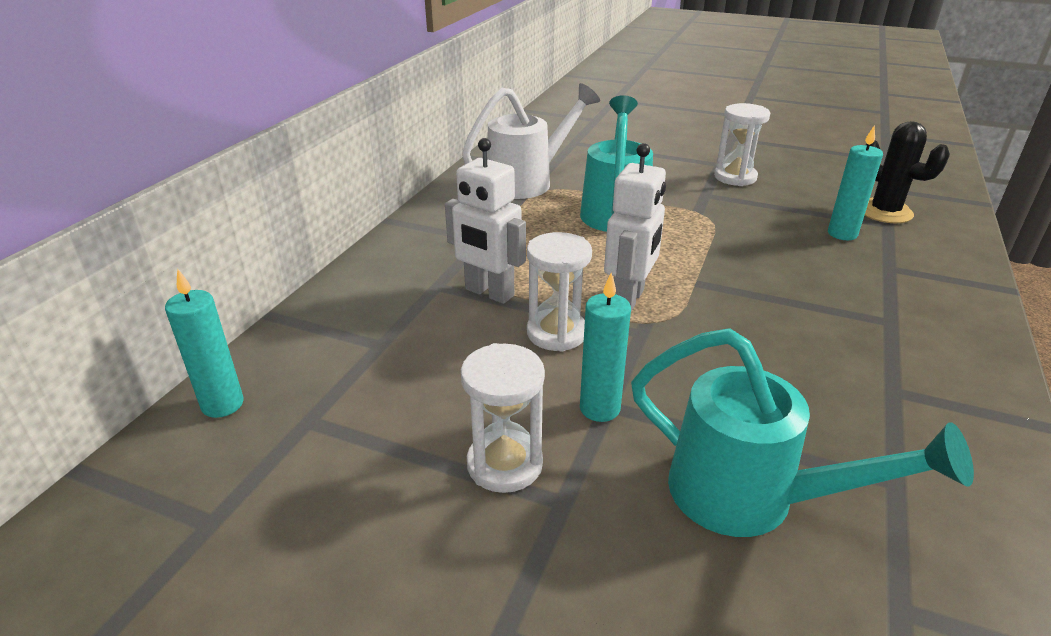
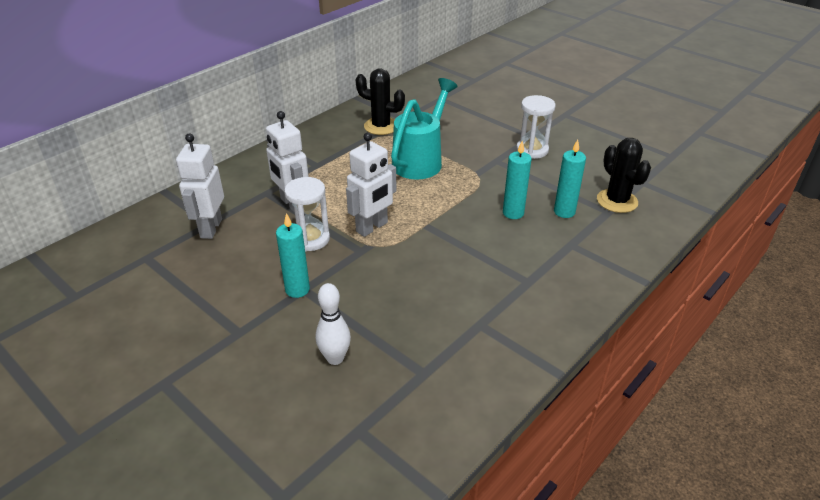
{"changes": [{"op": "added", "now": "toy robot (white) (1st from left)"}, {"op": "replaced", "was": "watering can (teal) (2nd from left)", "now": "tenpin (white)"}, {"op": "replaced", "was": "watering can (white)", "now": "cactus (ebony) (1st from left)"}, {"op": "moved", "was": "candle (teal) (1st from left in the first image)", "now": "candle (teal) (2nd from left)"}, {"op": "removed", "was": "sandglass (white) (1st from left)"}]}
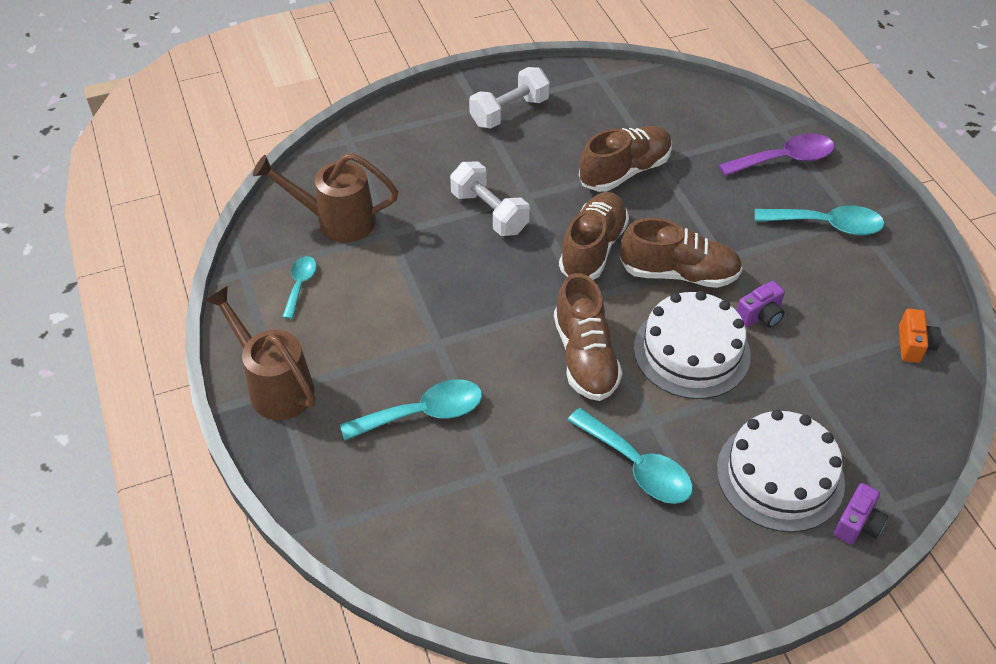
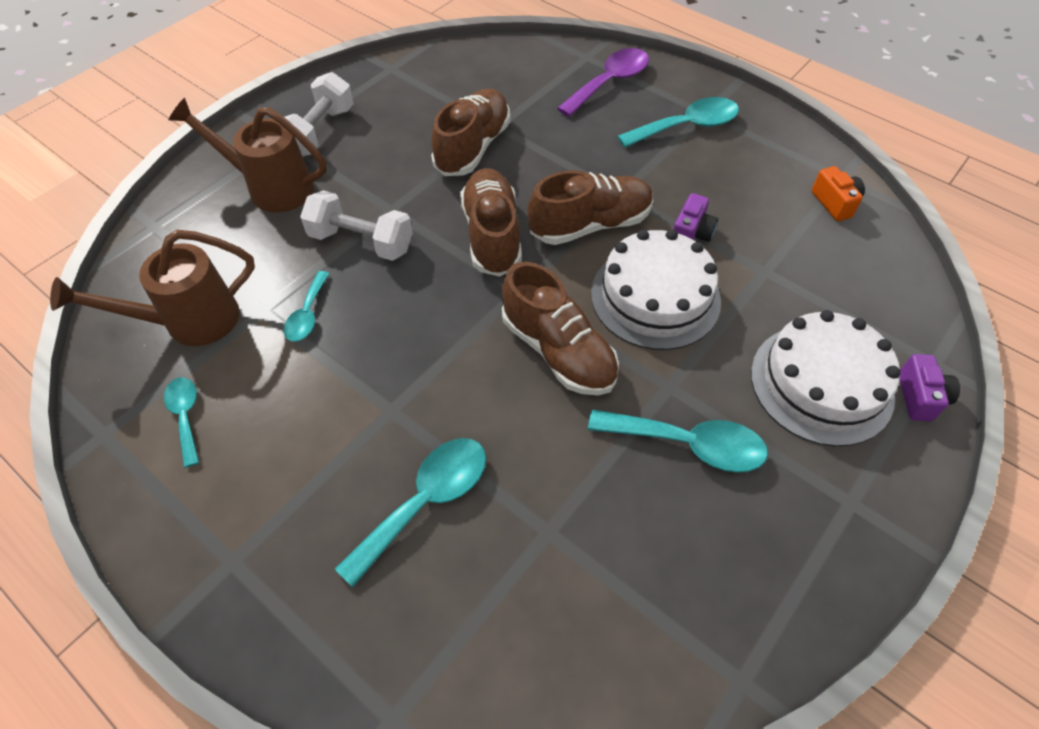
{"changes": [{"op": "moved", "was": "watering can (dark brown) (1st from left in the first image)", "now": "watering can (dark brown) (2nd from left)"}, {"op": "added", "now": "tablespoon (teal) (2nd from left)"}]}
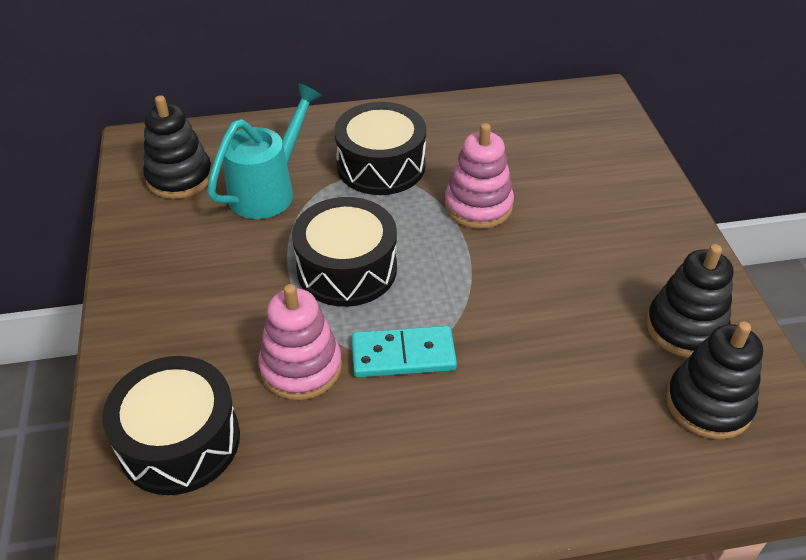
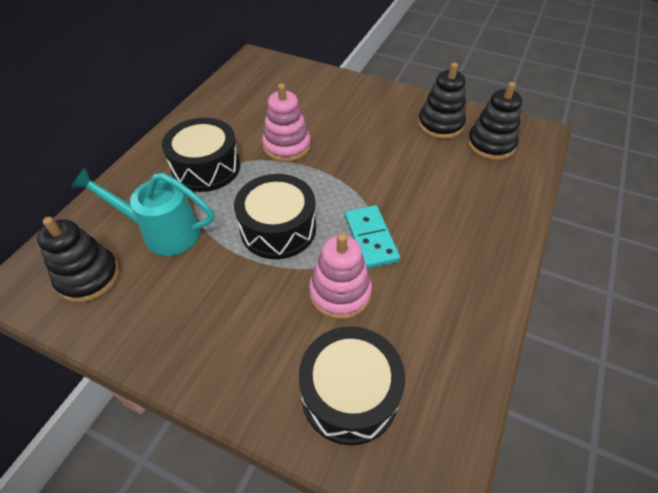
{"changes": [{"op": "turned", "was": "watering can (teal)", "clockwise": -60}, {"op": "turned", "was": "domino tile (teal)", "clockwise": -45}]}
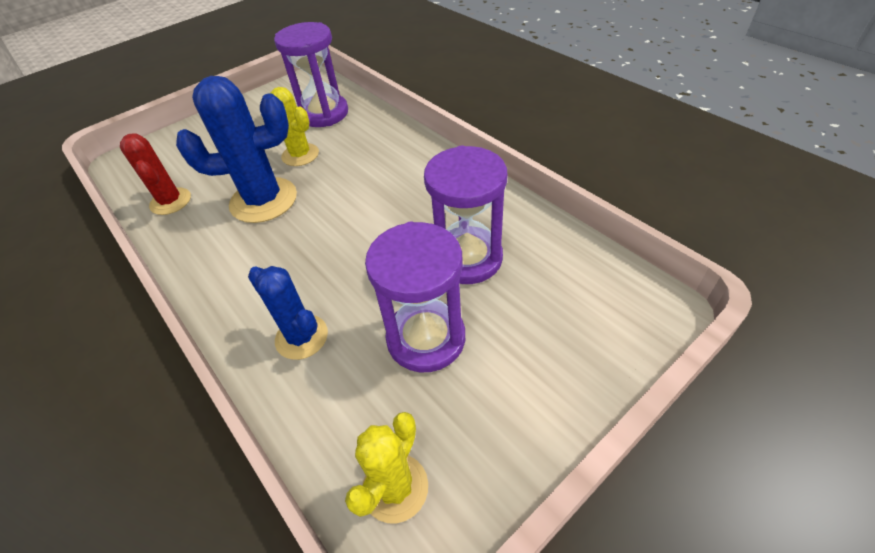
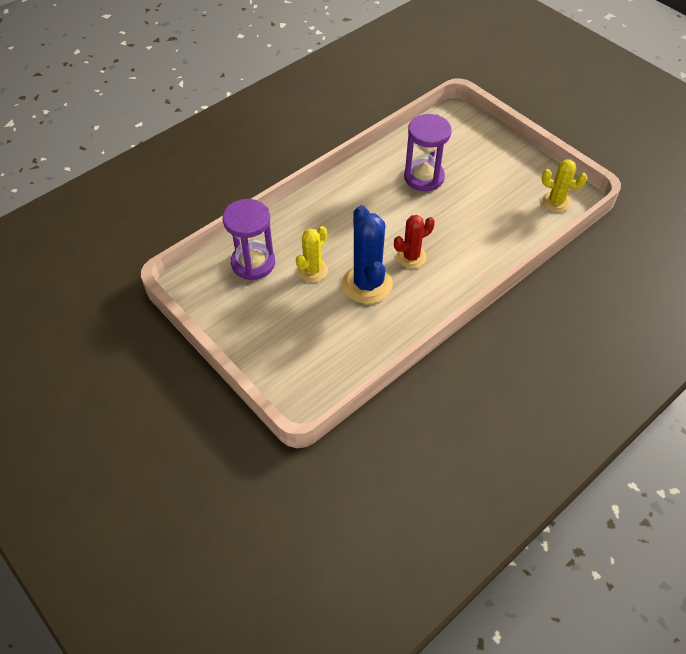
{"changes": [{"op": "moved", "was": "cactus (scarlet)"}, {"op": "removed", "was": "cactus (royal blue) (2nd from left)"}, {"op": "removed", "was": "sandglass (royal purple) (2nd from left)"}]}
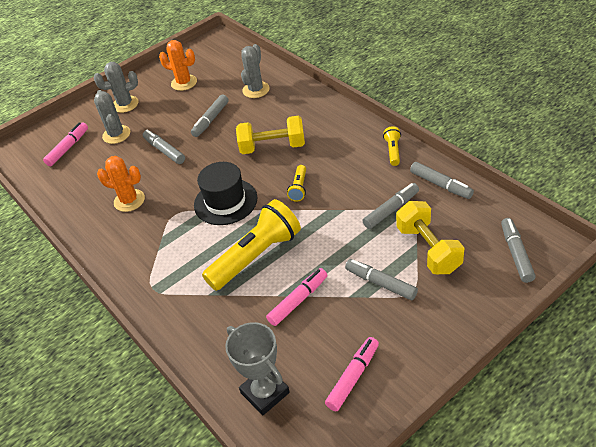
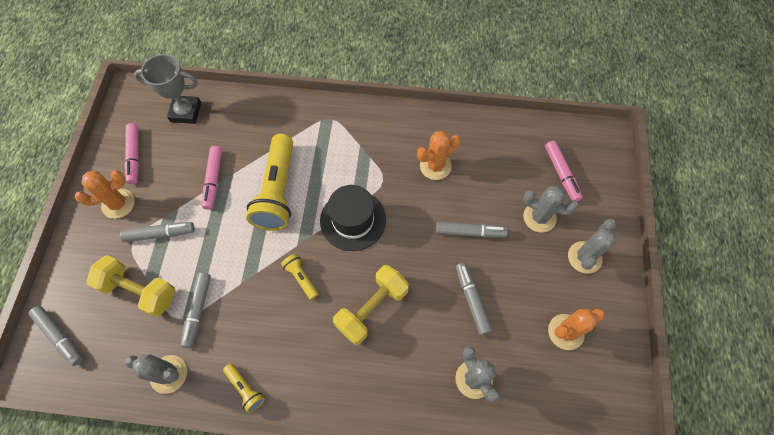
{"changes": [{"op": "added", "now": "cactus (orange-coloured) (1st from left)"}, {"op": "replaced", "was": "felt pen (ash-grey) (5th from left)", "now": "cactus (ash-grey) (1st from left)"}]}
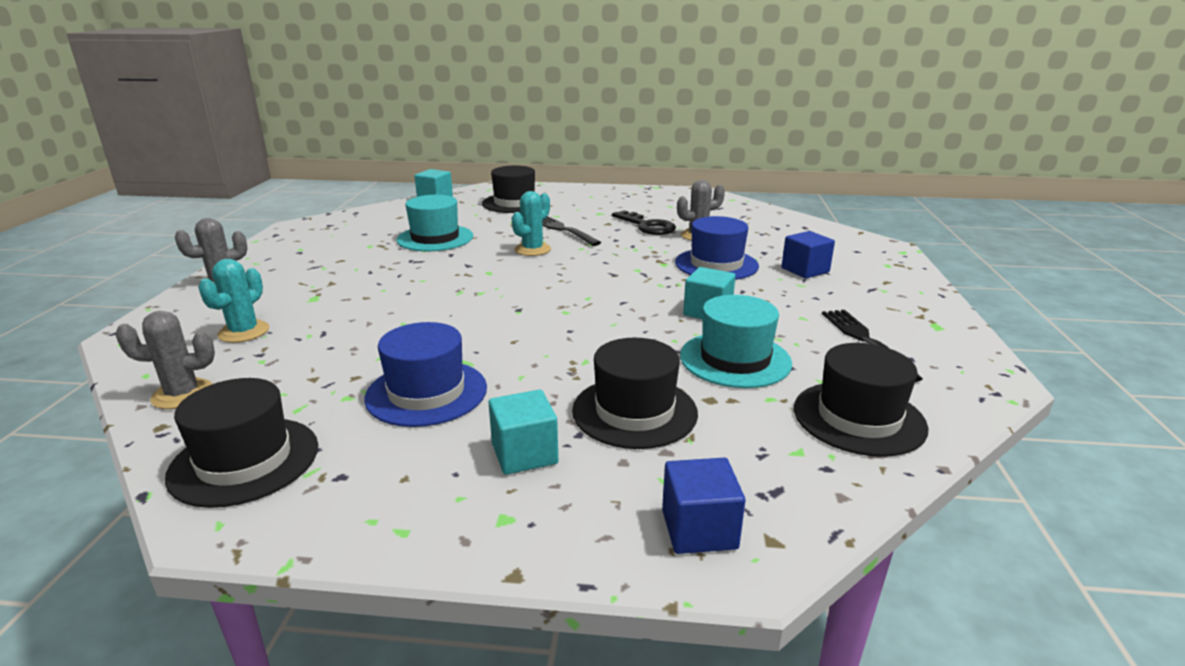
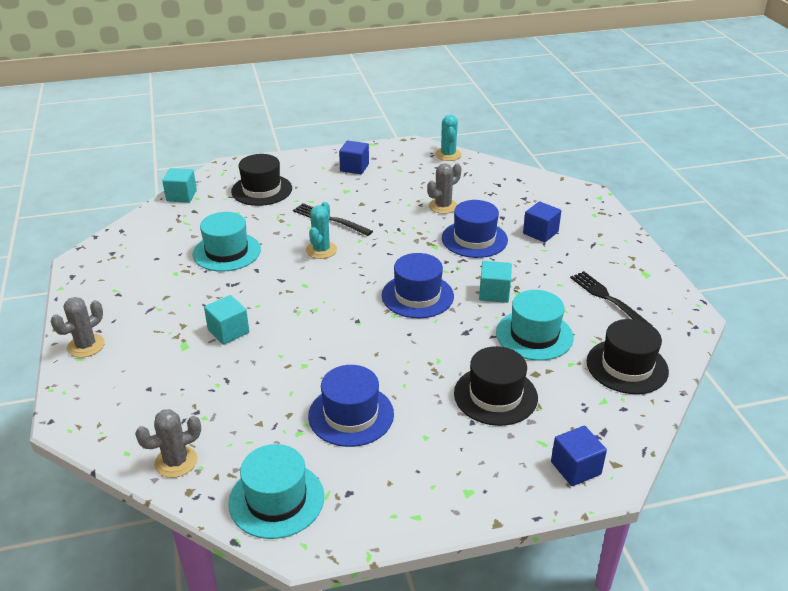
{"changes": [{"op": "moved", "was": "cube (teal) (2nd from left)"}, {"op": "recoloured", "was": "hat (ebony) (1st from left)", "now": "hat (teal) (2nd from left)"}, {"op": "added", "now": "cube (royal blue) (1st from left)"}, {"op": "added", "now": "hat (royal blue) (2nd from left)"}, {"op": "moved", "was": "cactus (teal) (1st from left in the first image)", "now": "cactus (teal) (2nd from left)"}, {"op": "removed", "was": "door key (ebony)"}]}
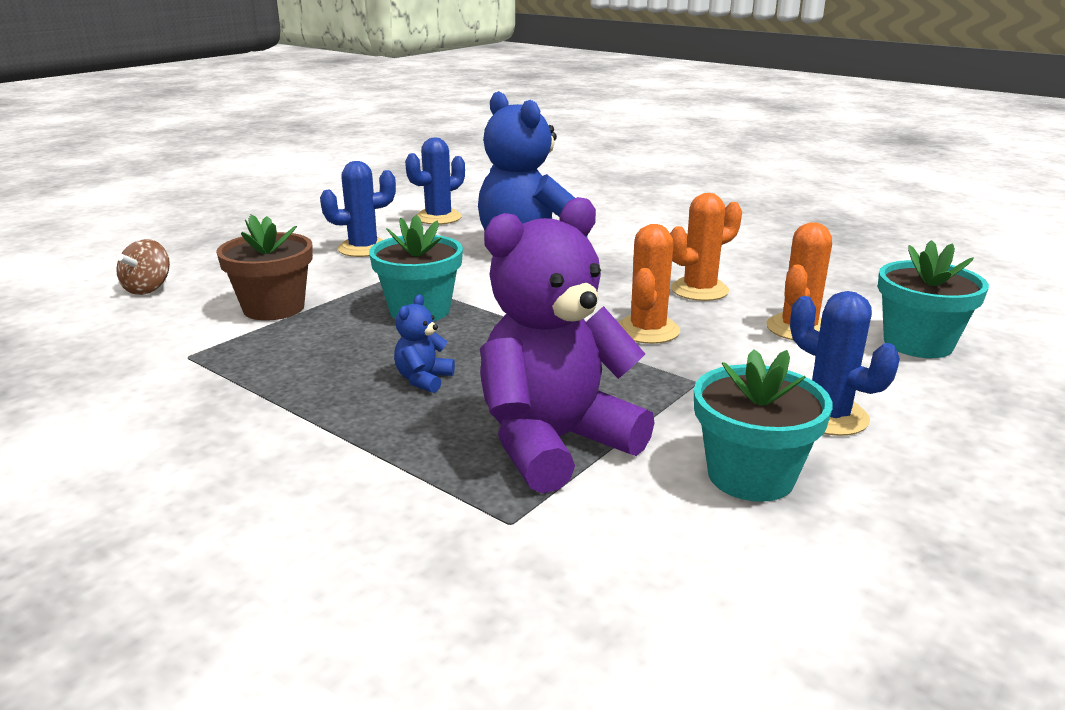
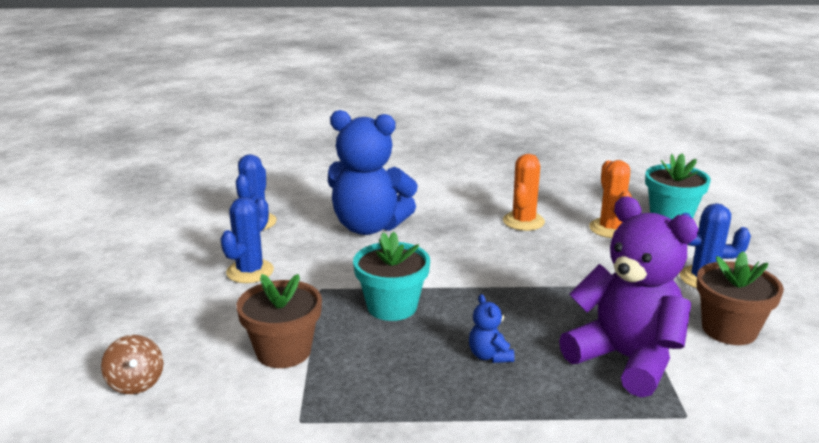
{"changes": [{"op": "turned", "was": "teddy bear (royal purple)", "clockwise": 120}, {"op": "recoloured", "was": "plant pot (teal) (2nd from left)", "now": "plant pot (dark brown) (2nd from left)"}, {"op": "removed", "was": "cactus (orange-coloured) (1st from left)"}]}
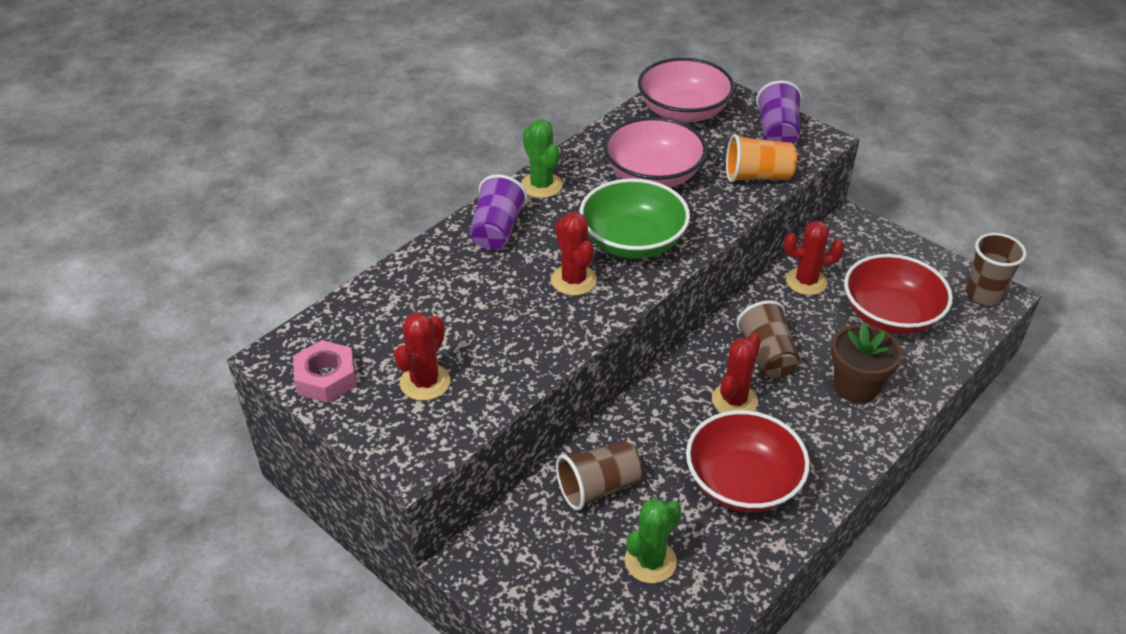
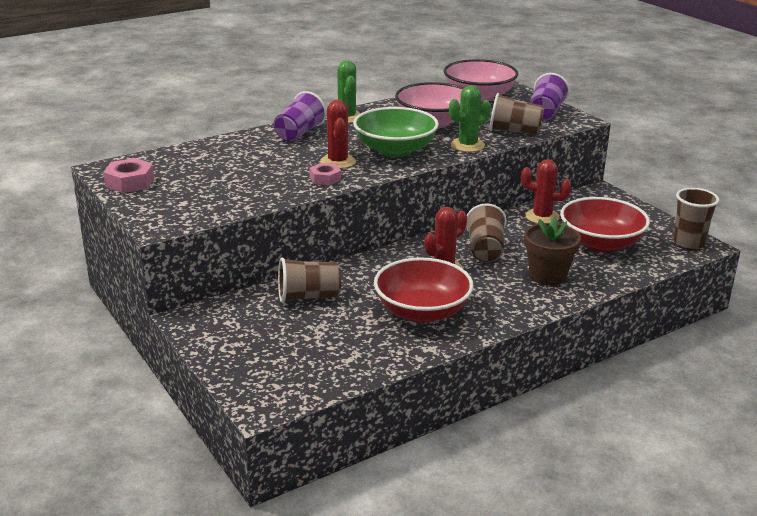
{"changes": [{"op": "added", "now": "nut (rose-pink) (2nd from left)"}, {"op": "moved", "was": "cactus (green) (2nd from left)"}, {"op": "recoloured", "was": "cup (orange-coloured)", "now": "cup (dark brown) (3rd from left)"}, {"op": "removed", "was": "cactus (scarlet) (1st from left)"}]}
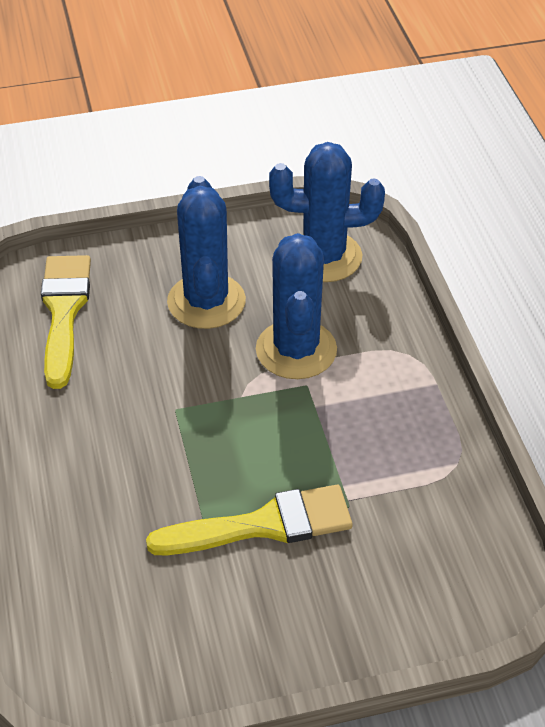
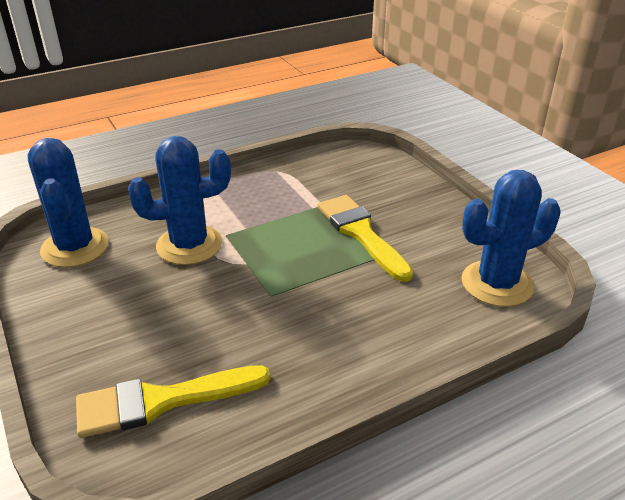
{"changes": [{"op": "moved", "was": "cactus (royal blue) (1st from left in the first image)", "now": "cactus (royal blue) (3rd from left)"}]}
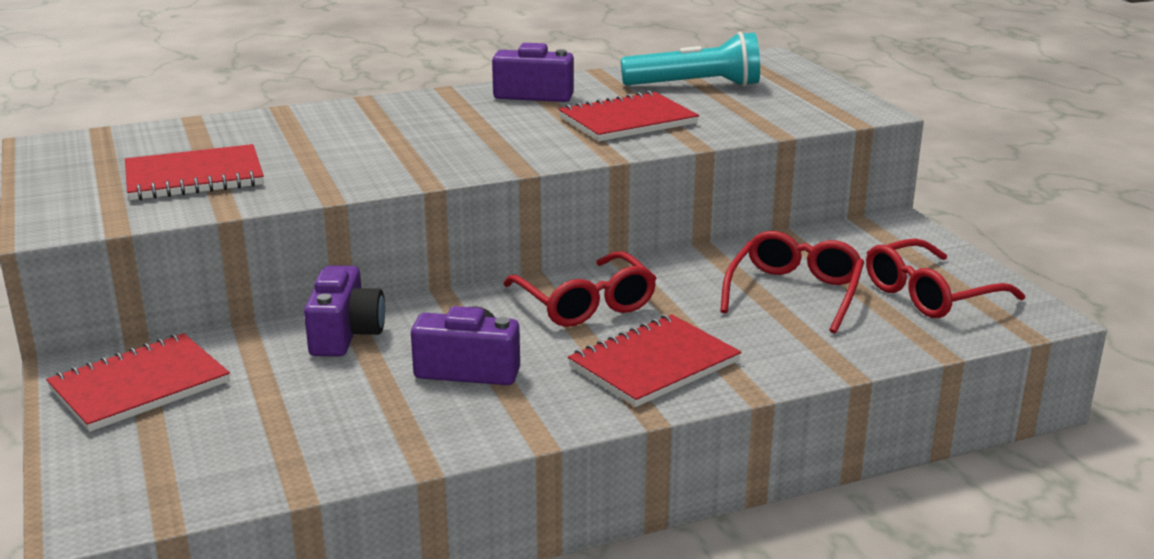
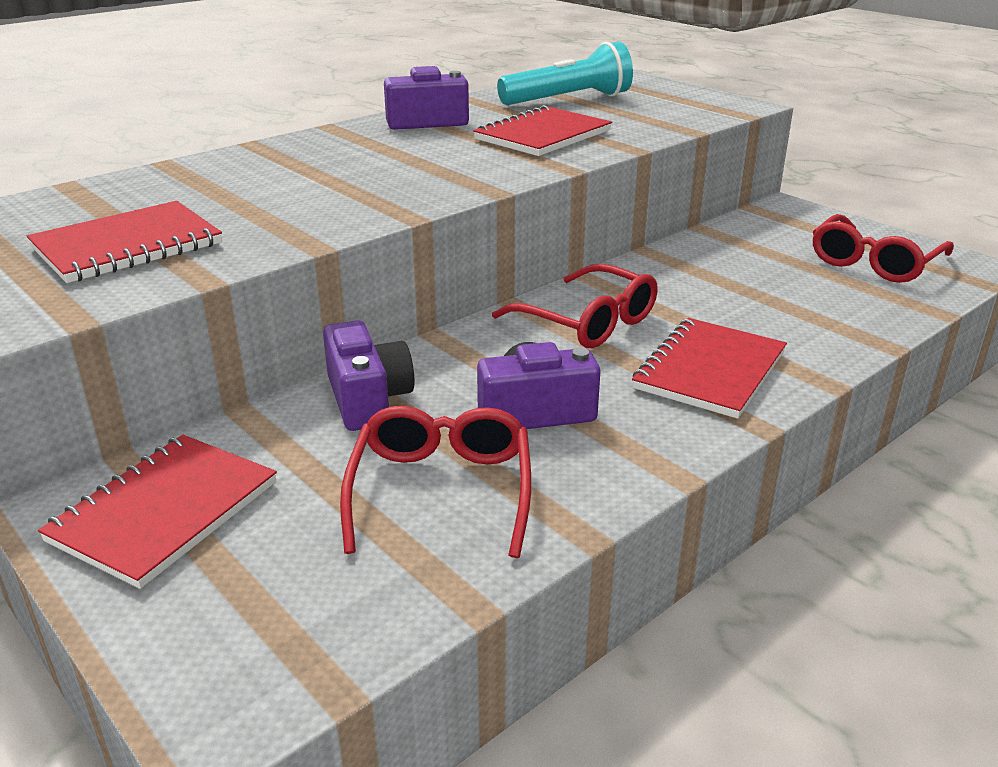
{"changes": [{"op": "moved", "was": "glasses (scarlet) (2nd from left in the first image)", "now": "glasses (scarlet) (1st from left)"}]}
